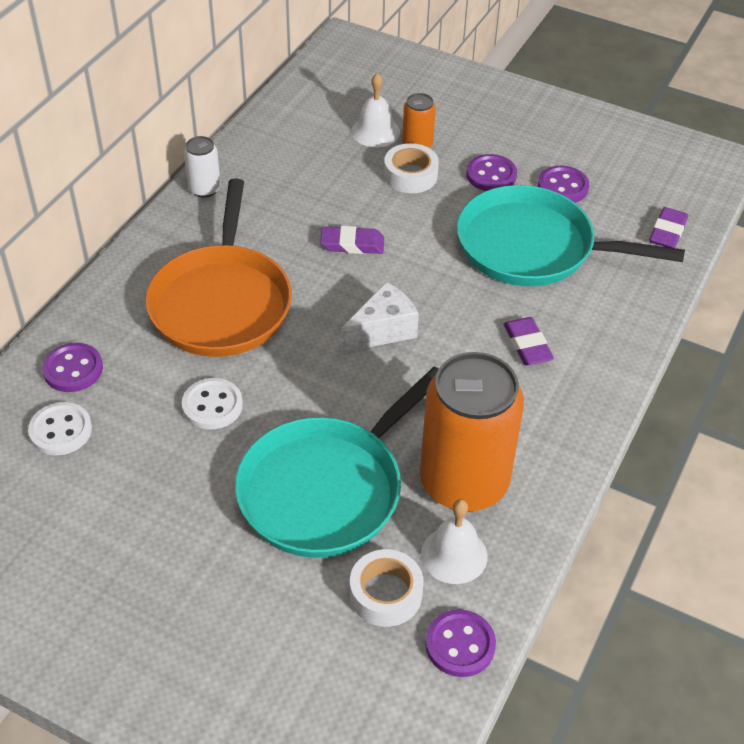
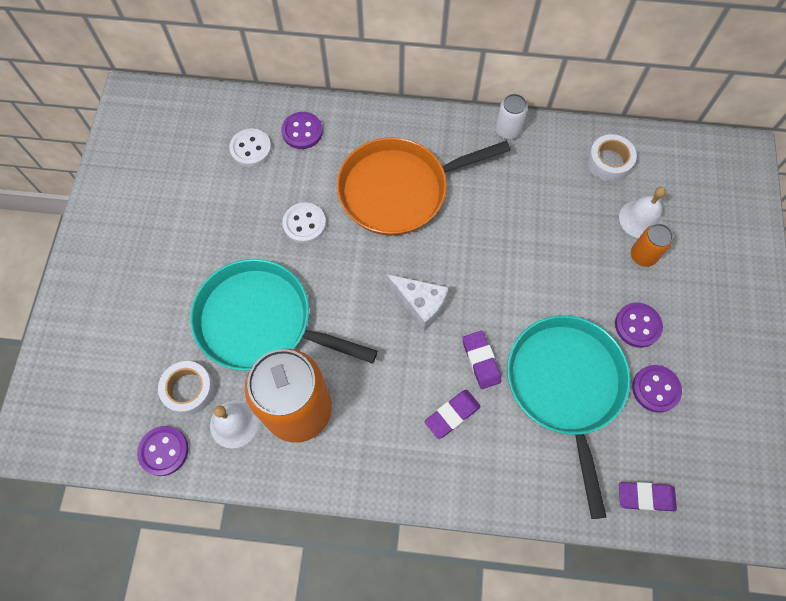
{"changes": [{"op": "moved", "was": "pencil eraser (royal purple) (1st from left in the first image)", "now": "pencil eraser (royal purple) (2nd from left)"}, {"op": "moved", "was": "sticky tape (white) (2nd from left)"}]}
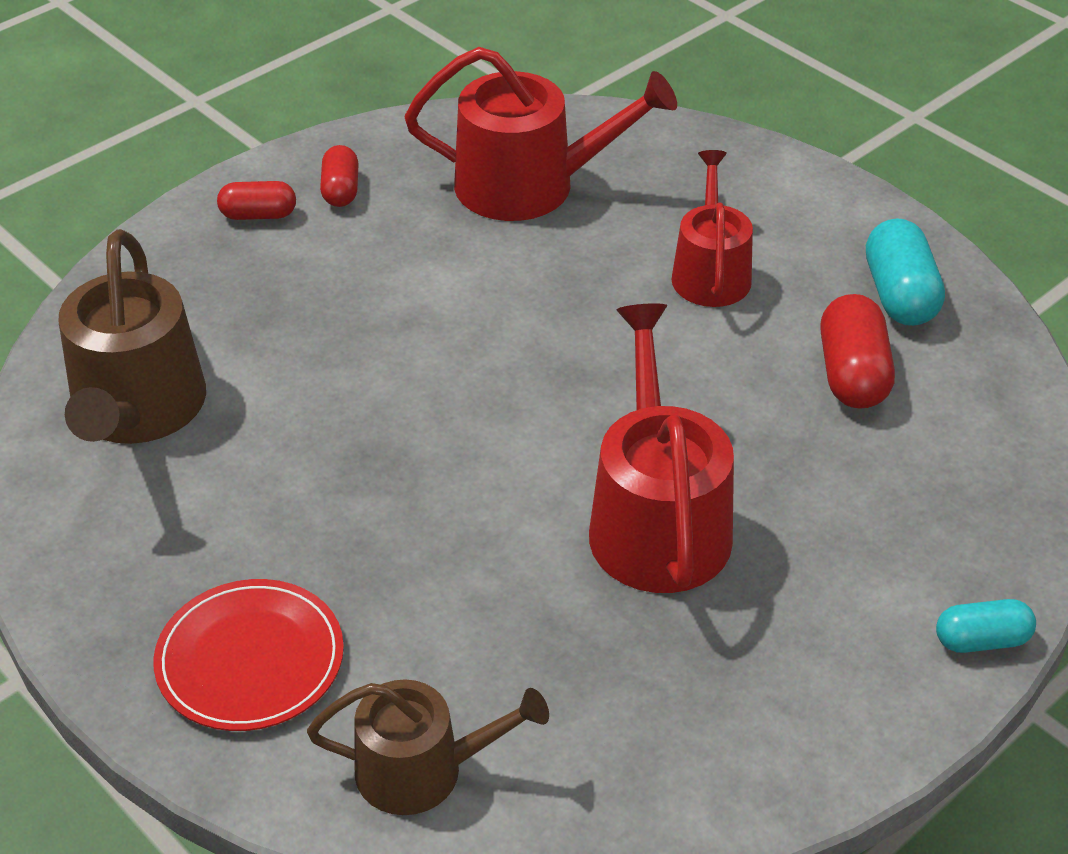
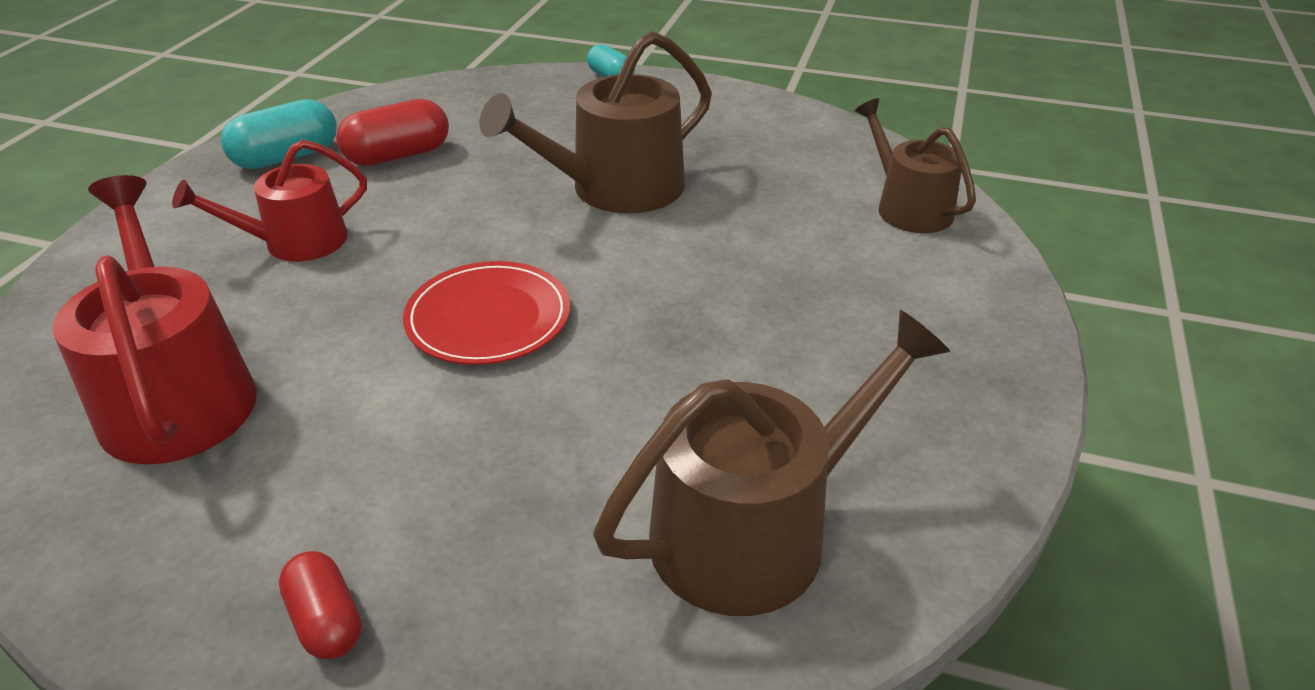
{"changes": [{"op": "moved", "was": "flat dish (scarlet)"}, {"op": "recoloured", "was": "watering can (scarlet) (2nd from left)", "now": "watering can (dark brown) (1st from left)"}, {"op": "removed", "was": "capsule (scarlet) (2nd from left)"}]}
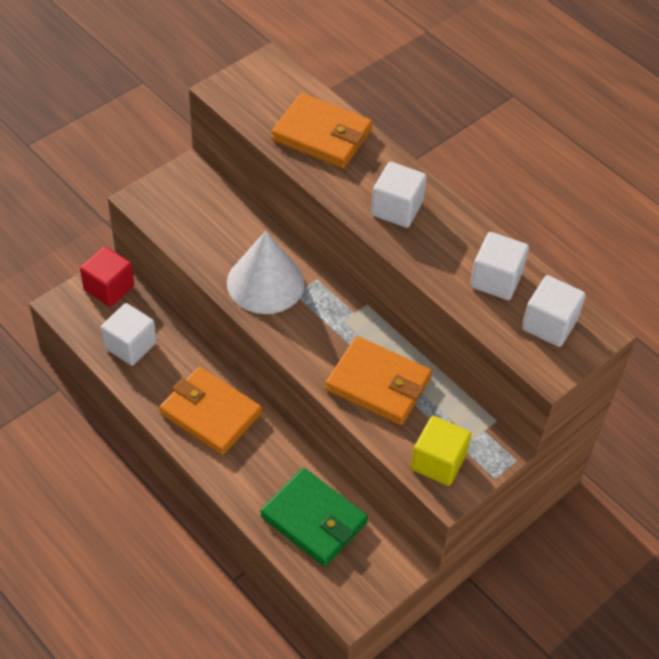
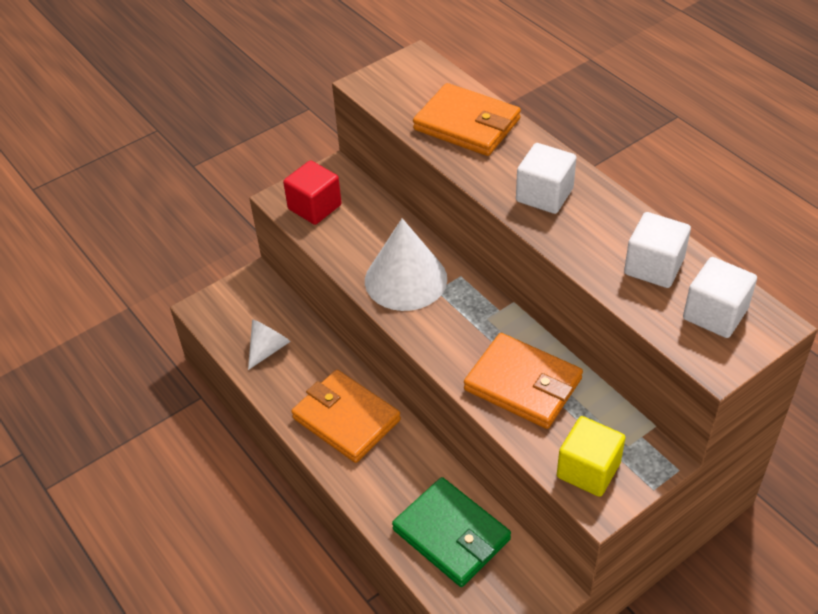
{"changes": [{"op": "replaced", "was": "cube (white) (1st from left)", "now": "solid cone (white) (1st from left)"}, {"op": "moved", "was": "cube (scarlet)"}]}
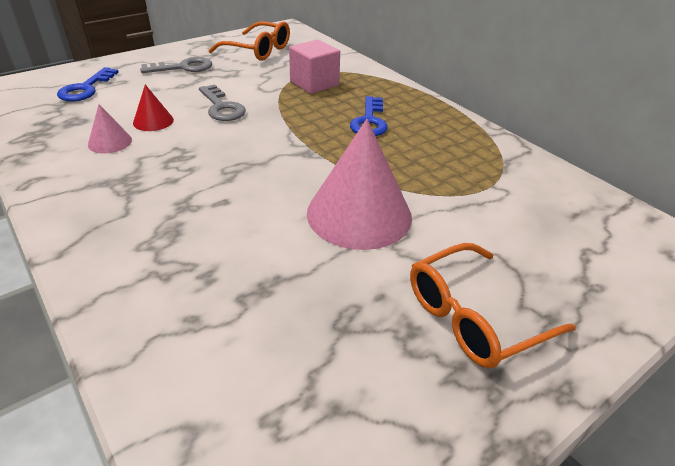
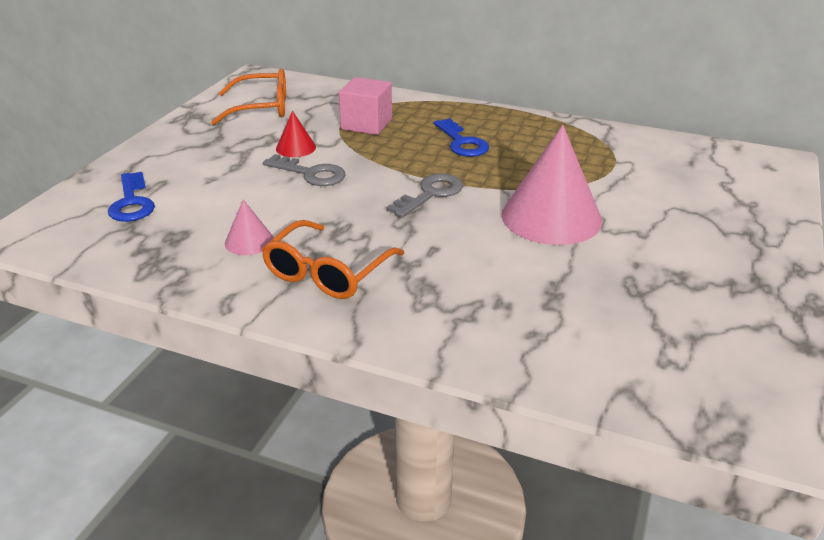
{"changes": [{"op": "moved", "was": "glasses (orange-coloured) (2nd from left)"}, {"op": "moved", "was": "solid cone (scarlet)"}, {"op": "moved", "was": "door key (ash-grey) (1st from left in the first image)", "now": "door key (ash-grey) (2nd from left)"}]}
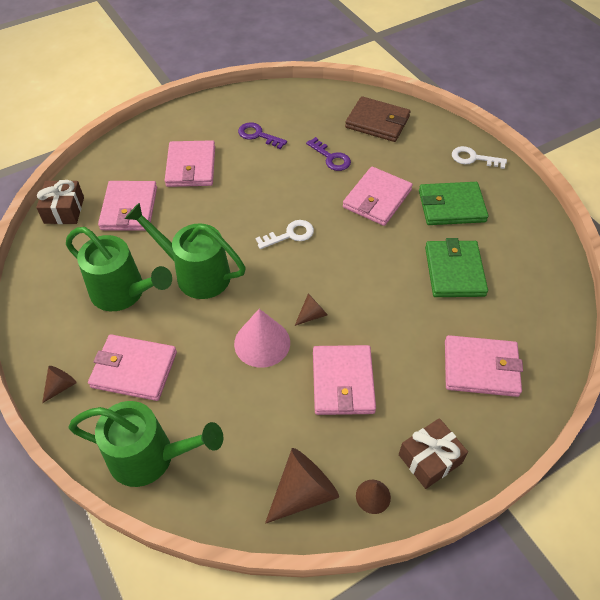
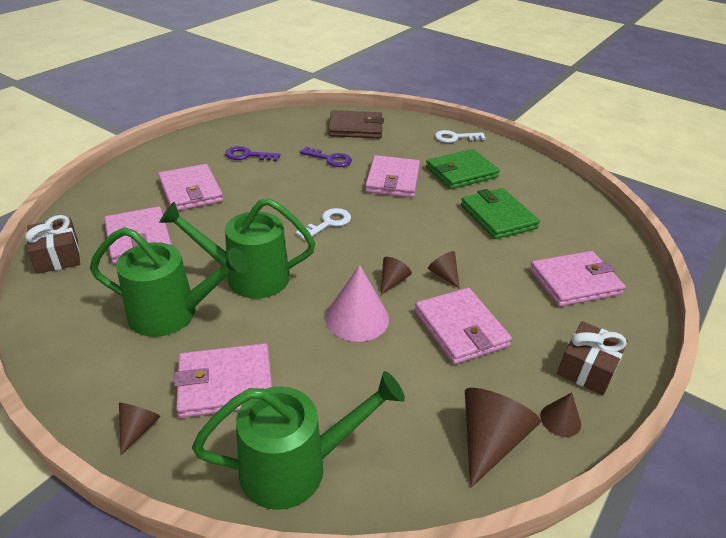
{"changes": [{"op": "added", "now": "solid cone (dark brown) (3rd from left)"}]}
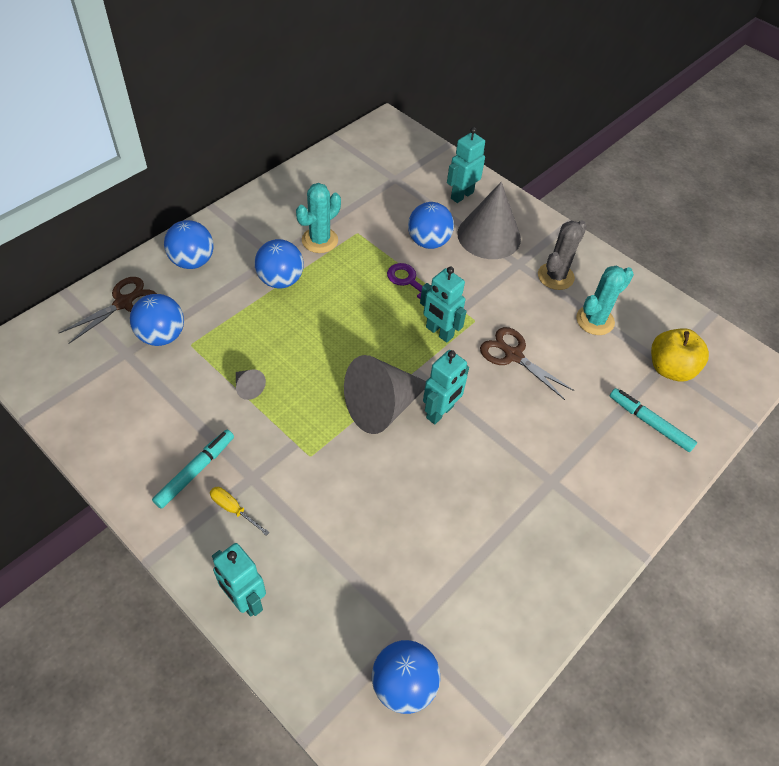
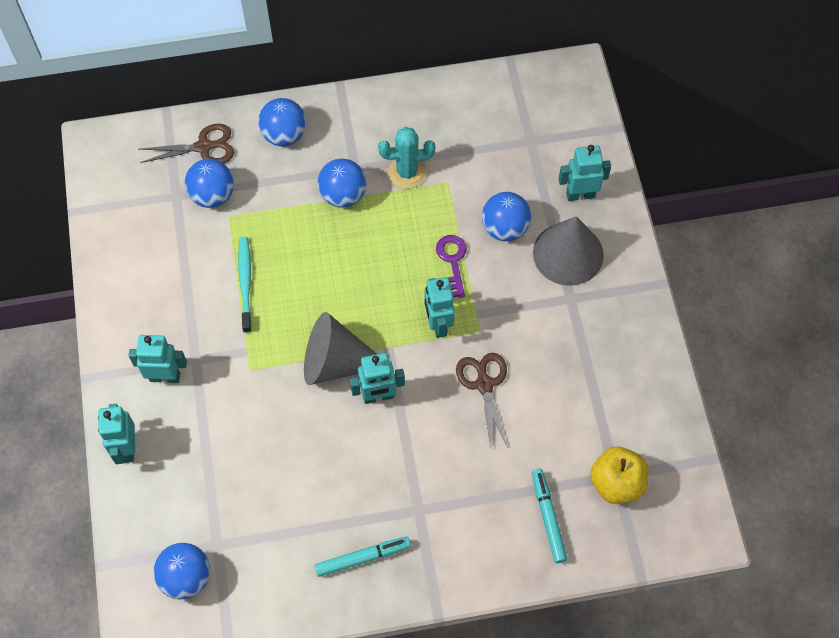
{"changes": [{"op": "replaced", "was": "screwdriver (bright yellow)", "now": "toy robot (teal) (2nd from left)"}, {"op": "replaced", "was": "solid cone (ash-grey) (1st from left)", "now": "tooth brush (teal)"}, {"op": "moved", "was": "felt pen (teal) (1st from left)"}, {"op": "removed", "was": "cactus (ash-grey)"}, {"op": "removed", "was": "cactus (teal) (2nd from left)"}]}
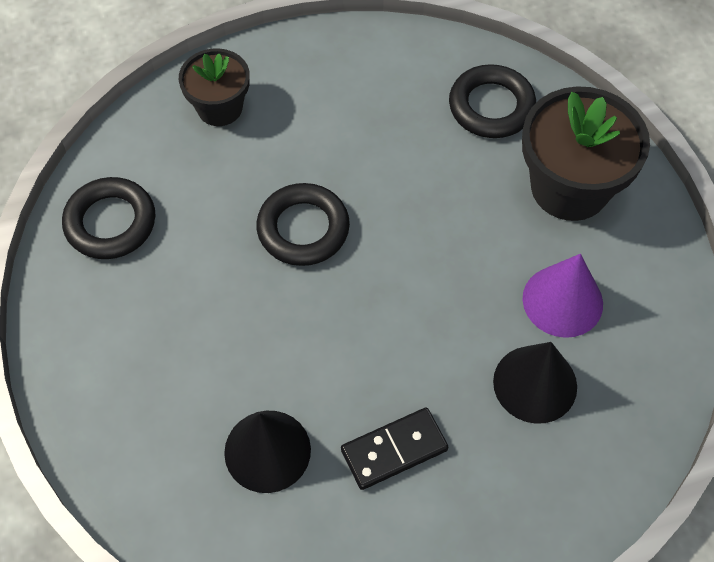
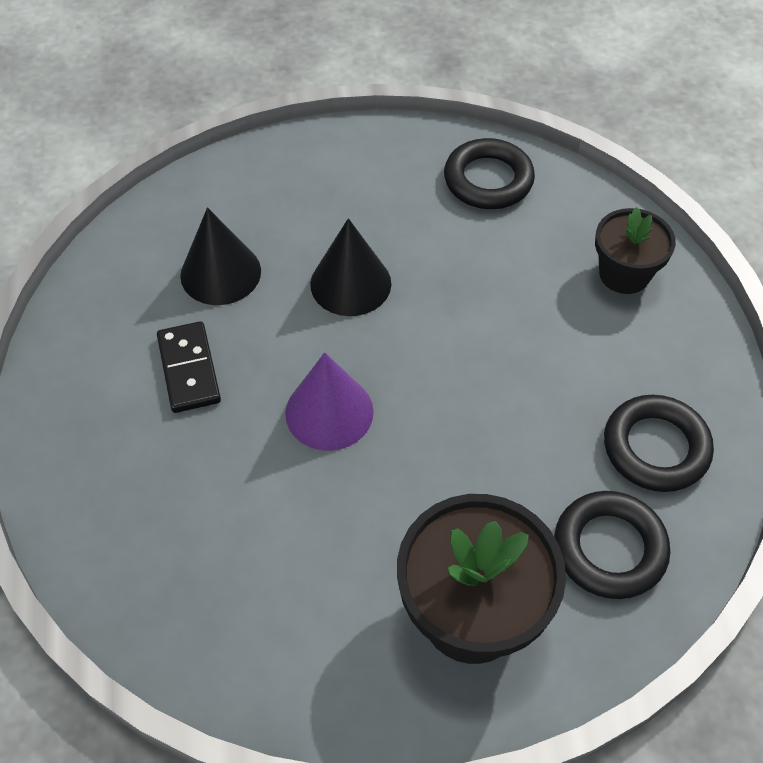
{"changes": [{"op": "moved", "was": "solid cone (royal purple)"}, {"op": "moved", "was": "solid cone (ebony) (2nd from left)"}, {"op": "moved", "was": "ring (ebony) (2nd from left in the first image)", "now": "ring (ebony) (3rd from left)"}]}
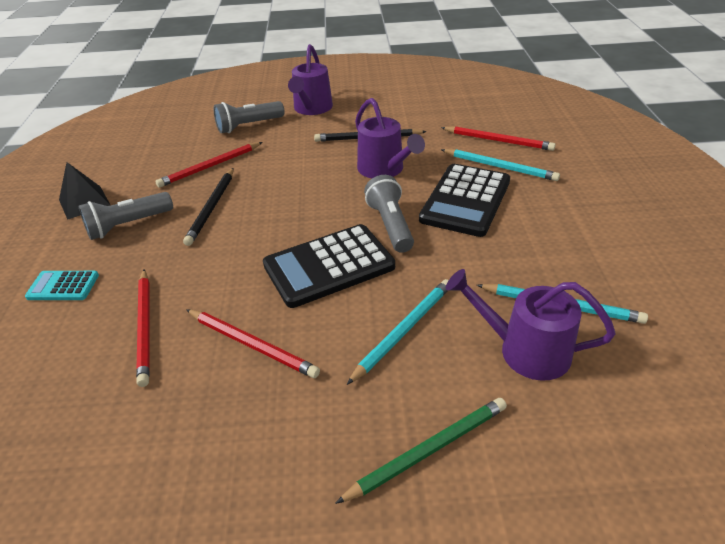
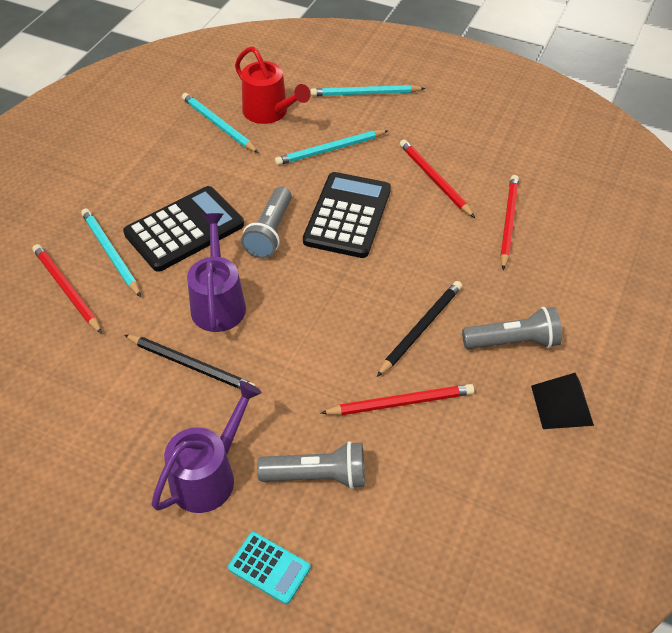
{"changes": [{"op": "moved", "was": "adding machine (teal)"}, {"op": "recoloured", "was": "watering can (royal purple) (3rd from left)", "now": "watering can (scarlet)"}, {"op": "turned", "was": "adding machine (ebony) (1st from left in the first image)", "clockwise": -75}, {"op": "recoloured", "was": "lead pencil (green)", "now": "lead pencil (teal) (4th from left)"}]}
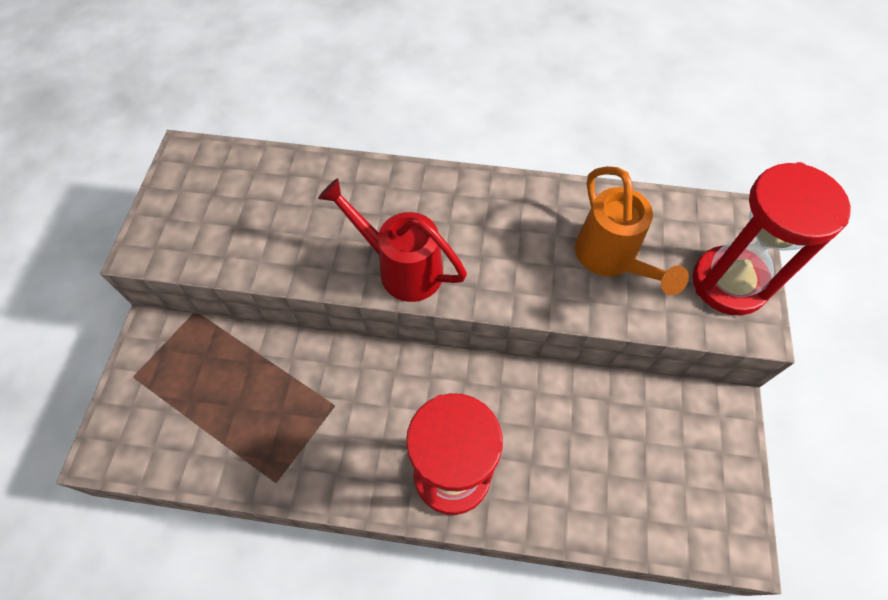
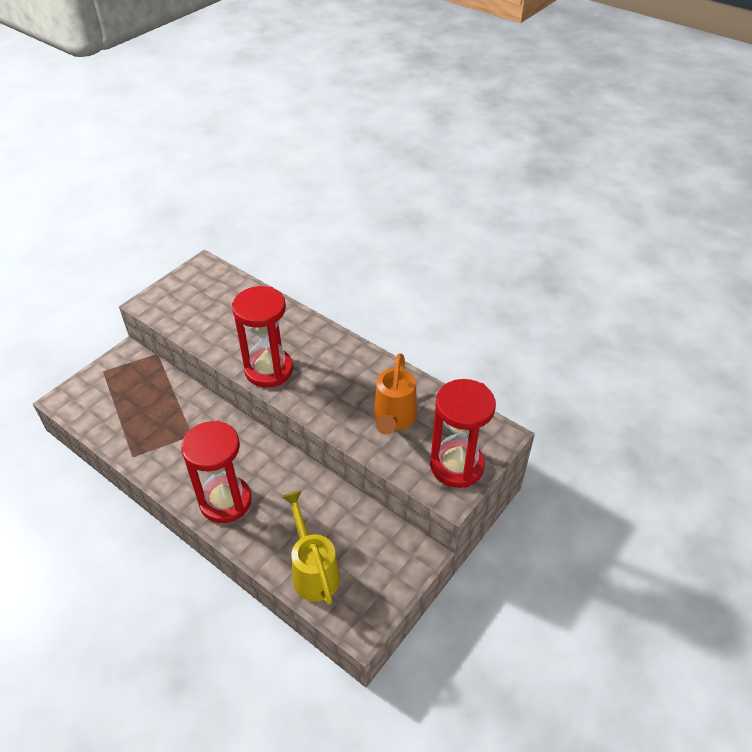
{"changes": [{"op": "replaced", "was": "watering can (scarlet)", "now": "sandglass (scarlet) (2nd from left)"}, {"op": "added", "now": "watering can (bright yellow)"}]}
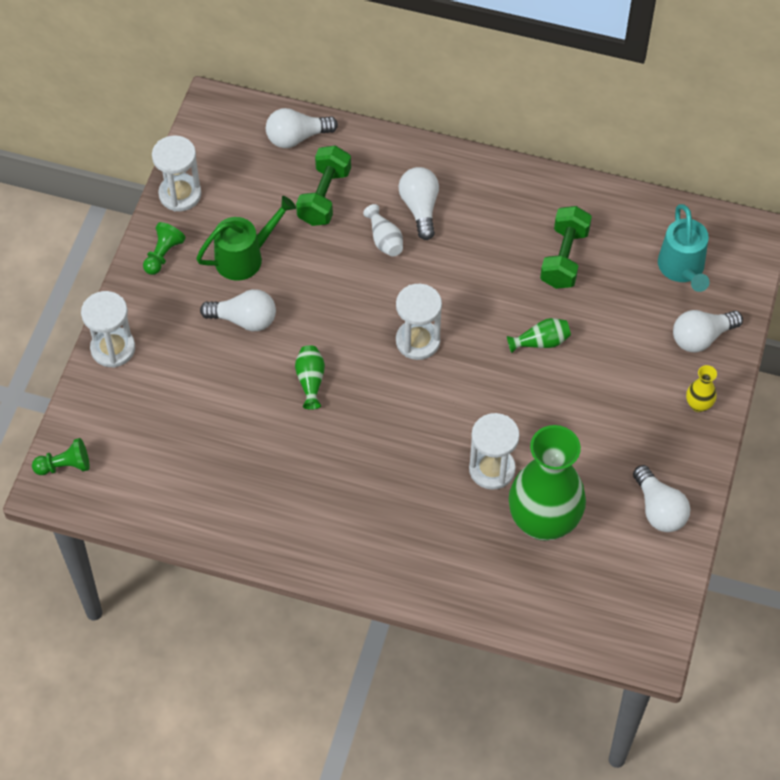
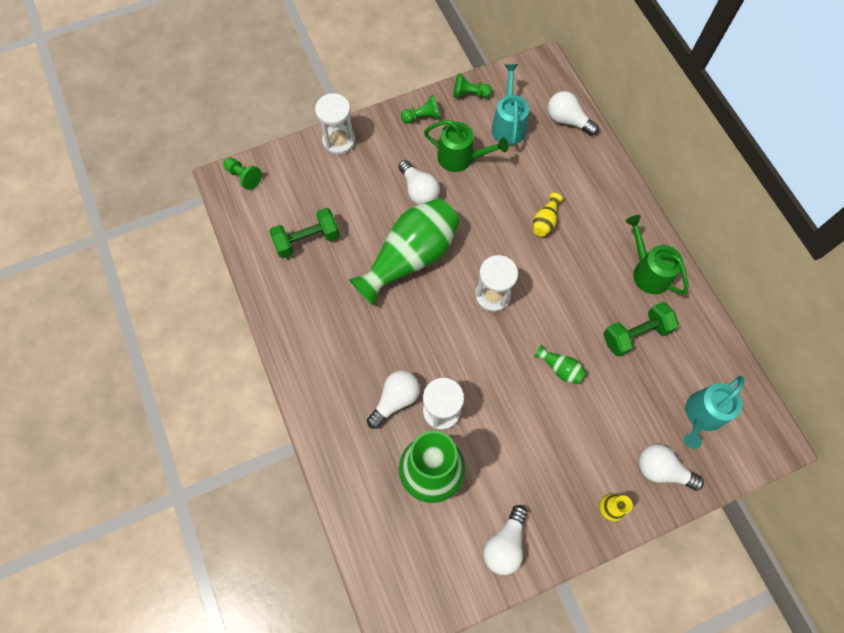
{"changes": [{"op": "moved", "was": "free weight (green) (1st from left)"}, {"op": "resized", "was": "flower vase (green) (1st from left)", "ratio": 2.45}, {"op": "moved", "was": "light bulb (white) (3rd from left in the first image)", "now": "light bulb (white) (1st from left)"}, {"op": "replaced", "was": "sandglass (white) (2nd from left)", "now": "chess pawn (green) (3rd from left)"}, {"op": "added", "now": "watering can (teal) (1st from left)"}, {"op": "recoloured", "was": "flower vase (white)", "now": "flower vase (bright yellow) (1st from left)"}, {"op": "added", "now": "watering can (green) (2nd from left)"}]}
